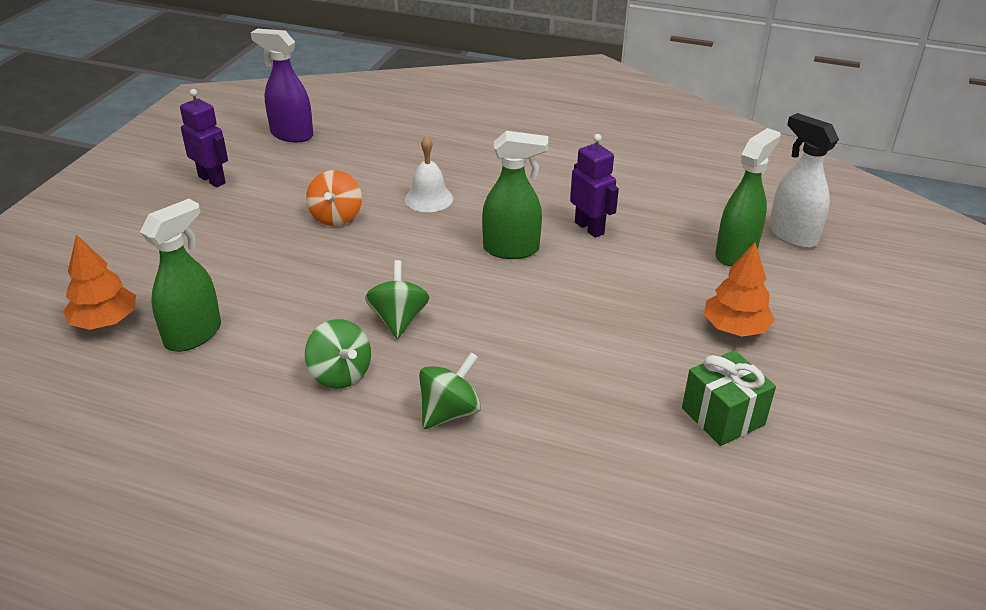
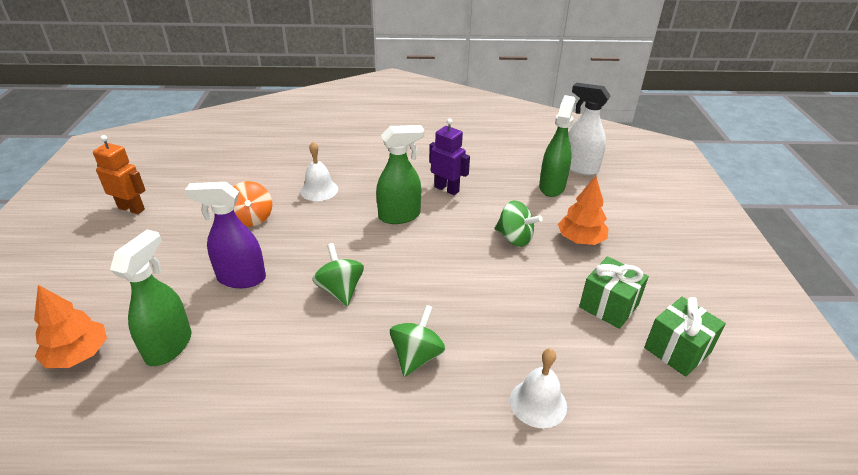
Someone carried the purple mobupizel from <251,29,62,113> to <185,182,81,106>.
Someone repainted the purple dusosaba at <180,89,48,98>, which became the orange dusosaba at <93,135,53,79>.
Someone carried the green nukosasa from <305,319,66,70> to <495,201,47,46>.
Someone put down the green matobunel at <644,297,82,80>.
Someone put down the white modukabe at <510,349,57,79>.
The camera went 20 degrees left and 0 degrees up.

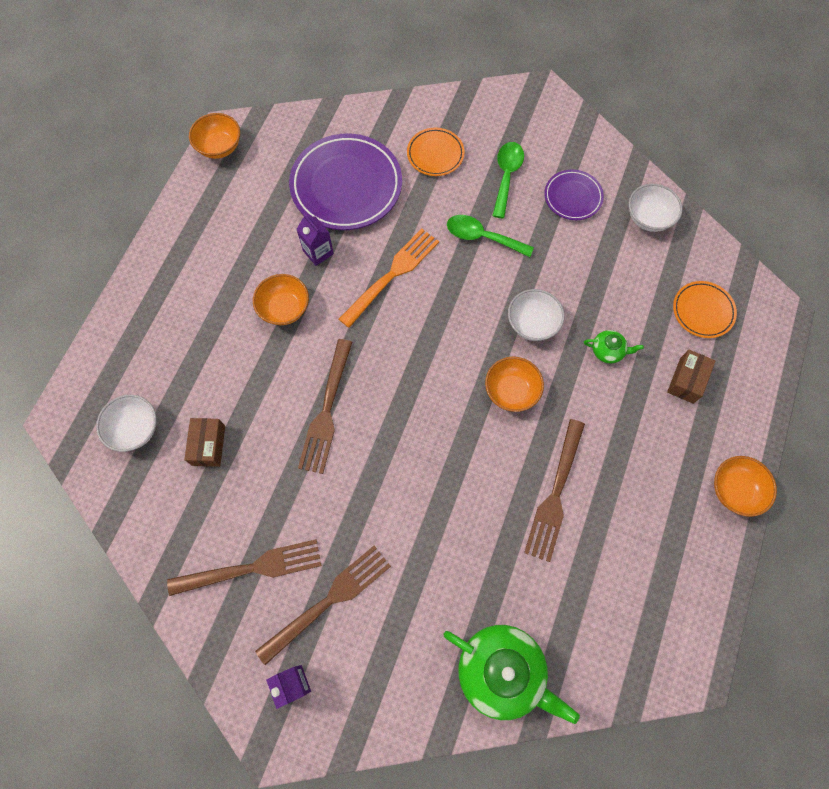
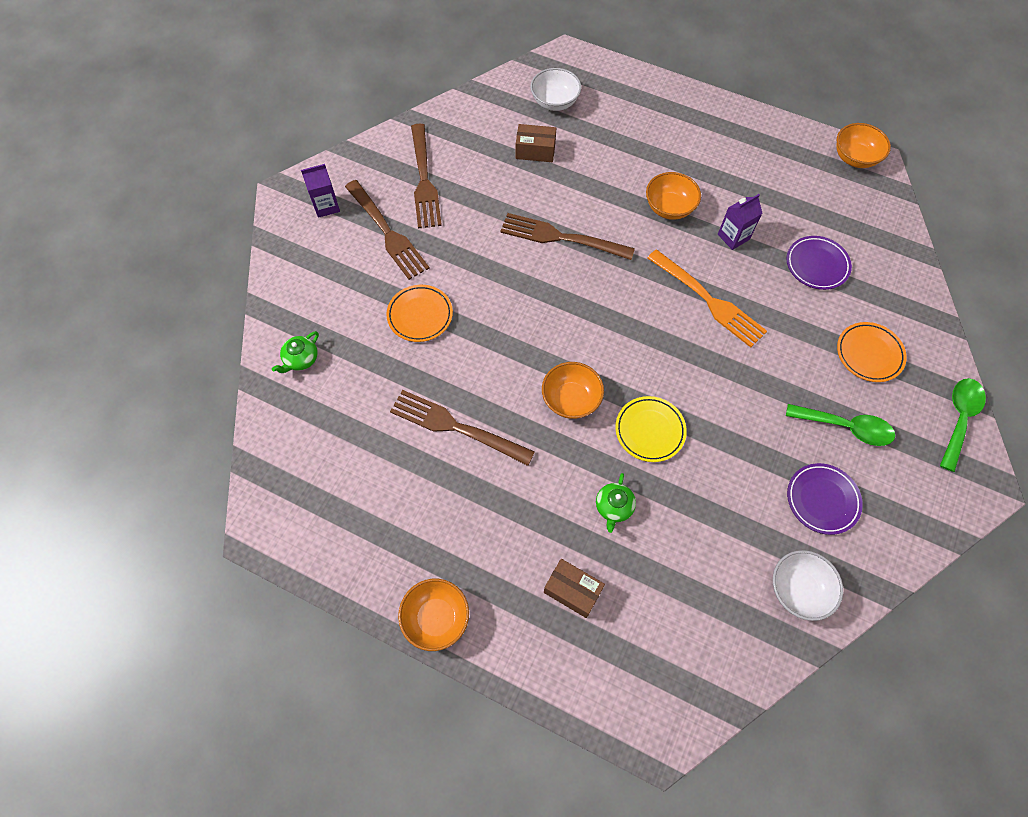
Someone scaled the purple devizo at <289,134,113,96> by 0.52.
Someone carried the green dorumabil from <447,215,87,42> to <940,378,46,94>.
Someone carried the orange devizo from <673,281,64,57> to <386,285,67,57>.
Someone swapped the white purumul at <508,289,56,52> for the yellow devizo at <615,396,72,66>.
Someone scaled the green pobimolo at <444,625,136,99> by 0.46.
The camera went 95 degrees right and 5 degrees down.

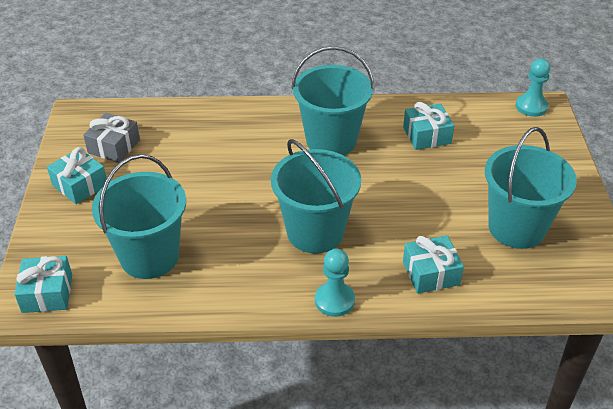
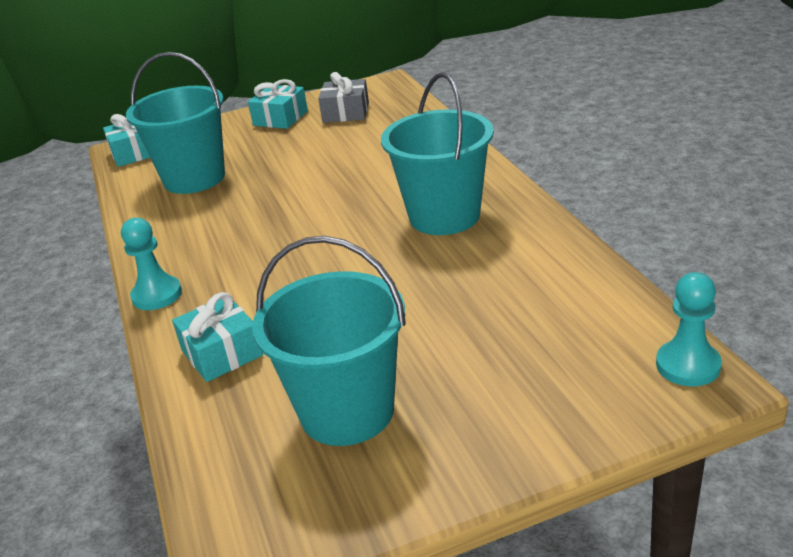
Someone took away the turquoise matobunel at <403,102,51,48>.
Someone took away the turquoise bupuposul at <271,139,90,114>.
The camera went 75 degrees right and 10 degrees down.

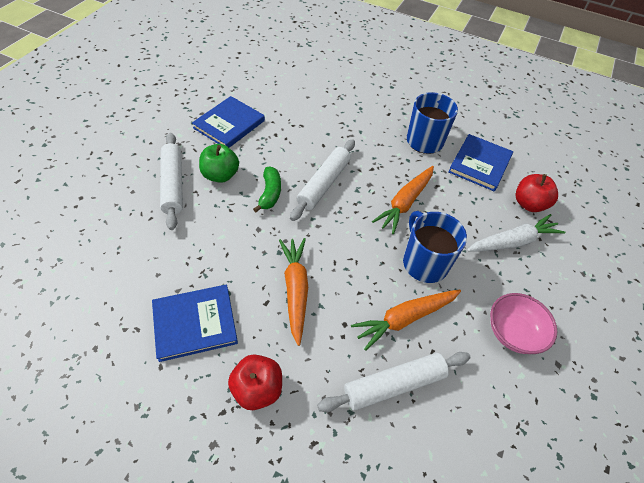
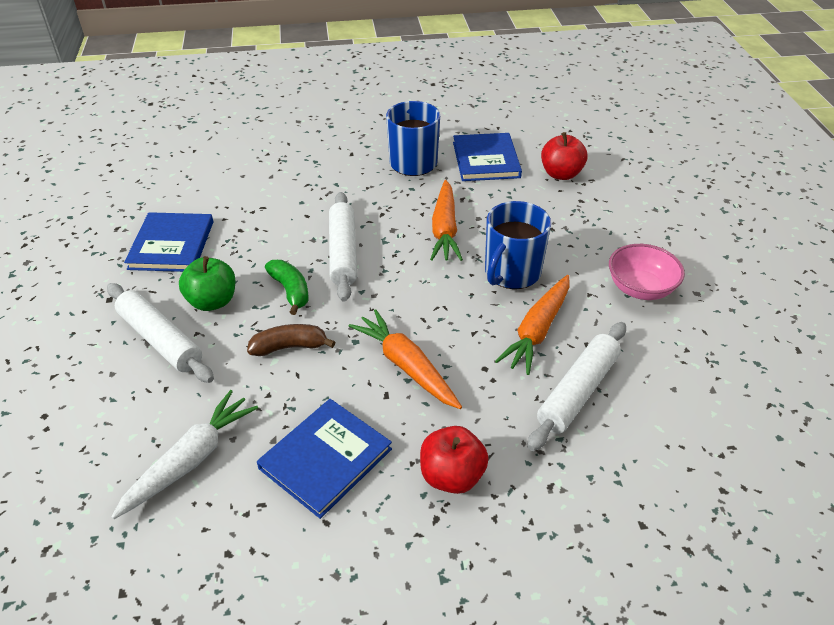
Someone rotated the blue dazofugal at <403,211,64,72> by 90 degrees counterclockwise.
Someone carried the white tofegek from <467,214,99,38> to <111,390,147,129>.
Someone put down the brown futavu at <247,324,88,32>.
The camera went 30 degrees left and 10 degrees down.

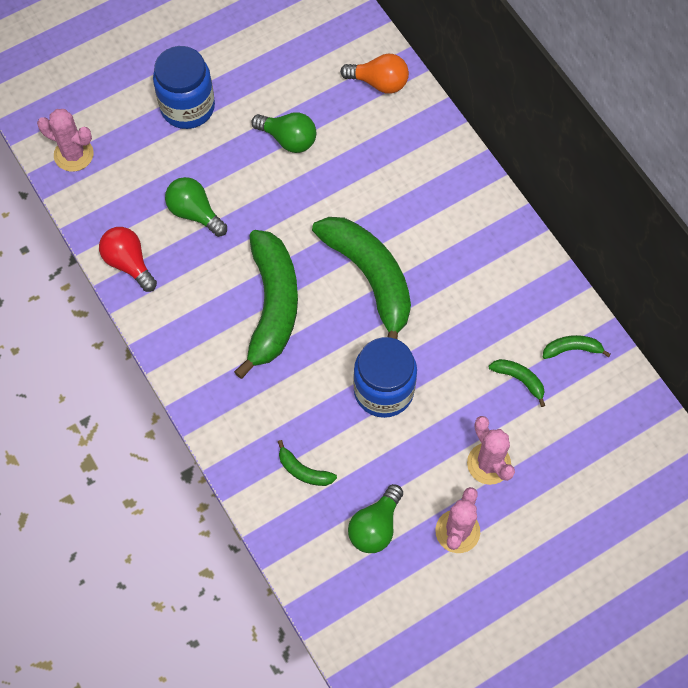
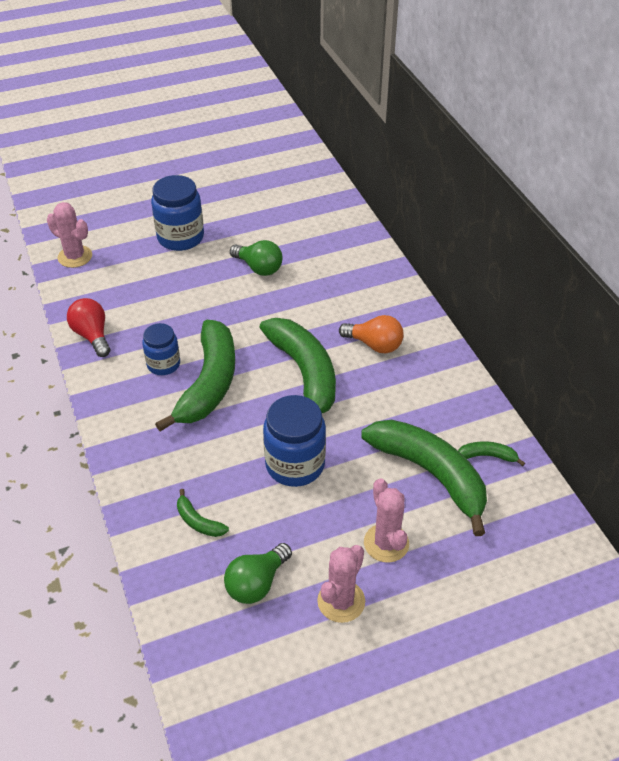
Someone carried the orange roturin from <340,53,69,41> to <339,315,65,38>.
Someone took away the green roturin at <165,177,62,60>.
Someone scaled the green futavu at <489,359,56,48> by 2.39.
Someone put down the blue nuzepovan at <142,323,38,52>.
The camera went 10 degrees right and 20 degrees down.

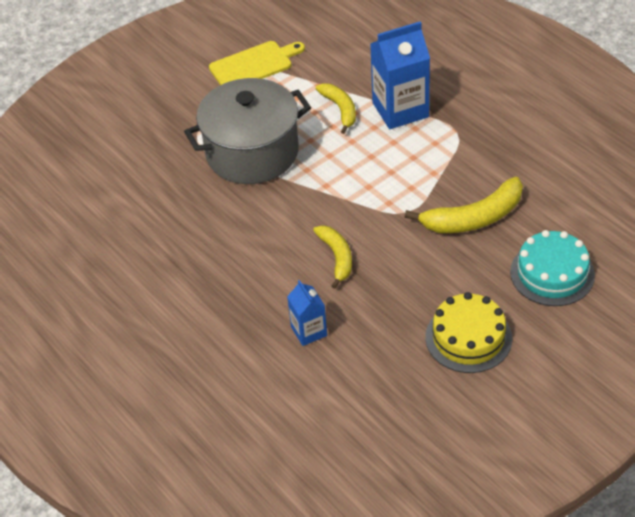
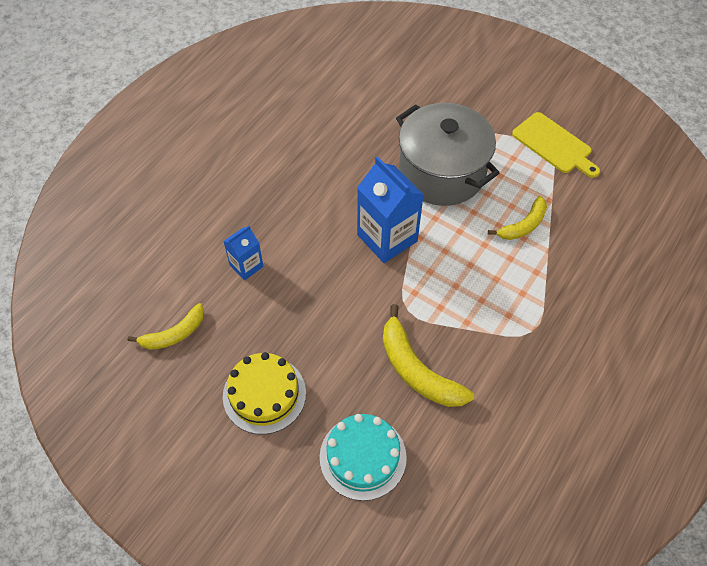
Someone carried the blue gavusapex from <370,22,60,107> to <357,156,67,107>.
Someone carried the yellow futavu from <313,225,39,64> to <128,303,76,47>.
The camera went 70 degrees right and 10 degrees up.

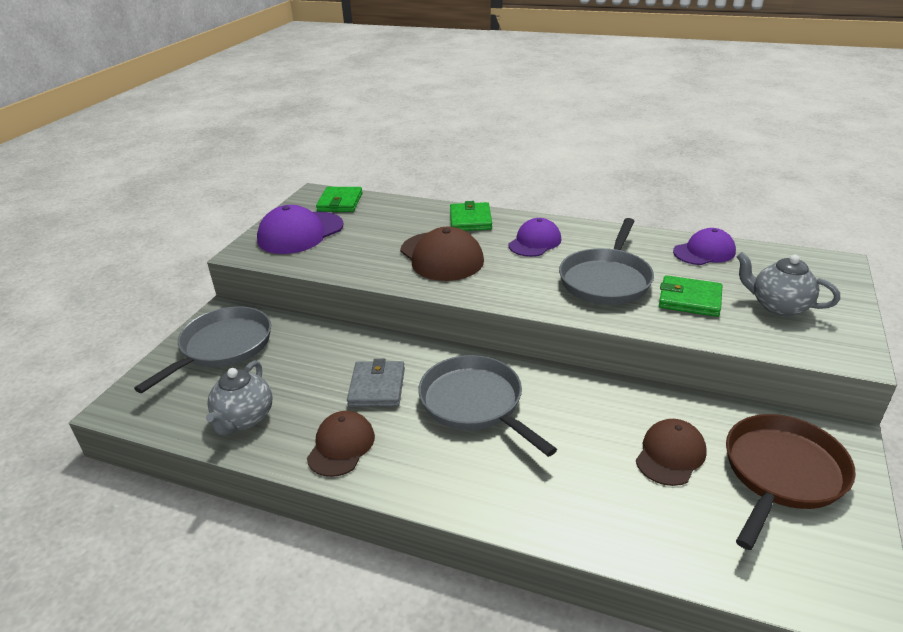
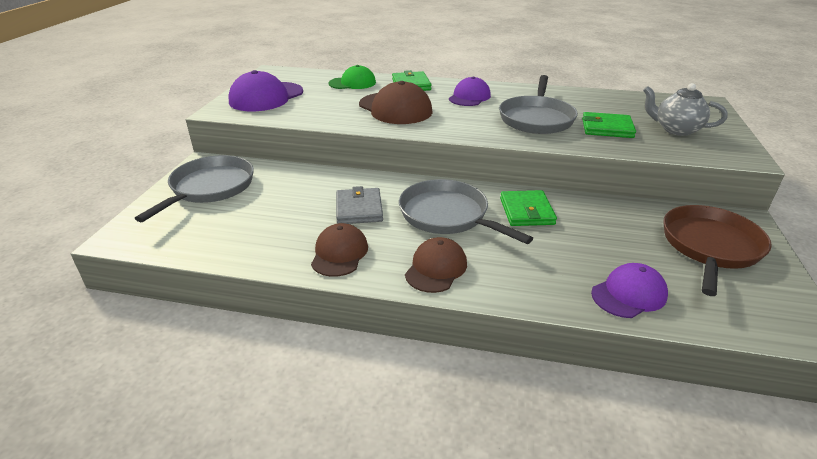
Someone carried the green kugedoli from <316,187,47,25> to <500,190,57,36>.
Someone carried the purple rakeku from <673,228,63,37> to <591,263,77,55>.
Someone took away the grey pobimolo at <206,360,67,75>.
Someone carried the brown rakeku from <636,419,71,67> to <405,237,62,56>.
Someone put down the green rakeku at <329,65,47,24>.
The camera went 10 degrees left and 0 degrees up.

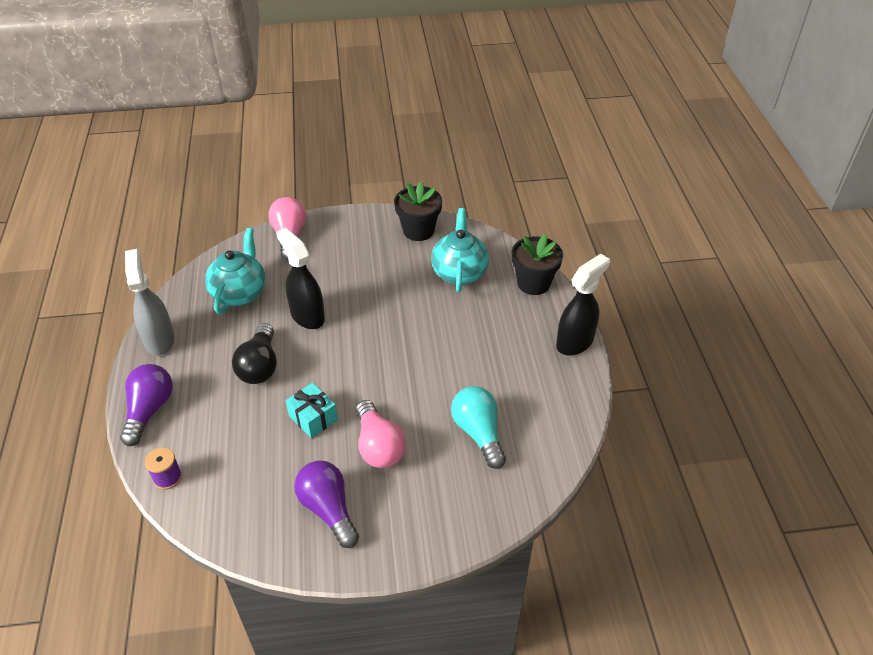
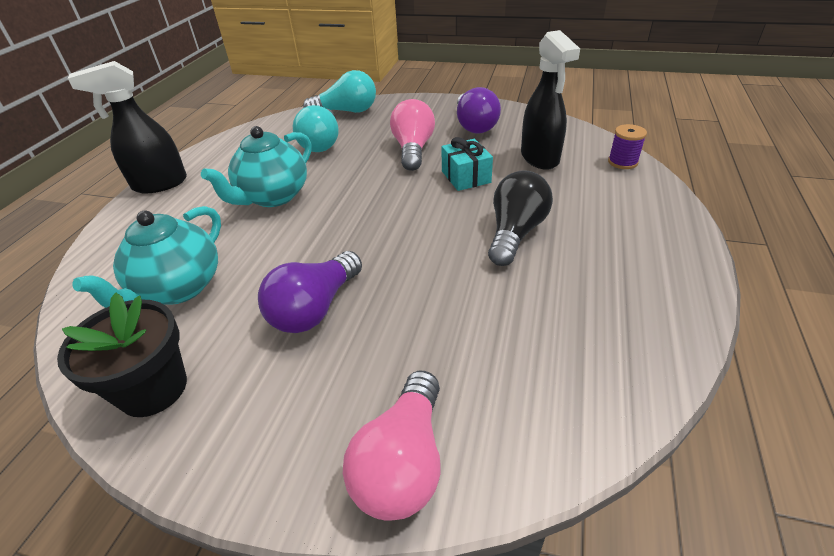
Someone carried the turquoise pobimolo from <205,228,61,86> to <201,126,111,81>.
Someone carried the black mobupizel from <276,228,49,101> to <521,30,59,140>.
Someone took away the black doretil at <512,234,51,61>.
Someone took away the grey mobupizel at <125,249,50,107>.
Someone carried the purple roturin from <120,364,53,82> to <258,251,104,82>.
Someone put down the turquoise roturin at <303,70,73,43>.
The camera went 155 degrees left and 5 degrees down.

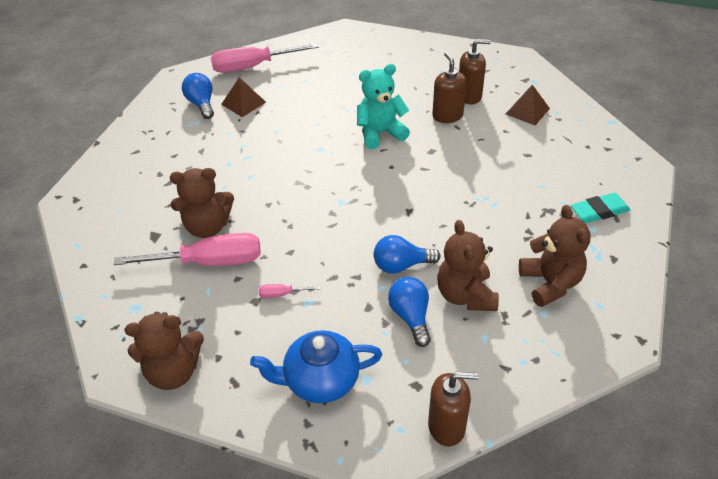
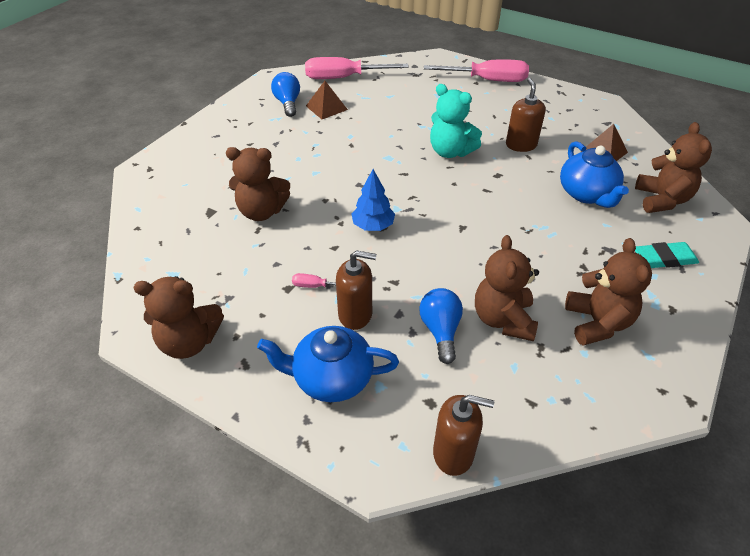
Someone carried the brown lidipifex from <459,39,32,65> to <336,250,40,80>.
Someone rotated the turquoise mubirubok at <357,64,53,85> by 135 degrees counterclockwise.
Someone carried the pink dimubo from <114,233,147,33> to <424,59,105,23>.
Someone took away the blue roturin at <373,235,67,39>.
Someone put down the brown mubirubok at <635,122,77,91>.
Someone put down the blue pobimolo at <560,141,69,67>.
Someone put down the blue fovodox at <351,169,44,62>.
The camera went 10 degrees right and 0 degrees up.

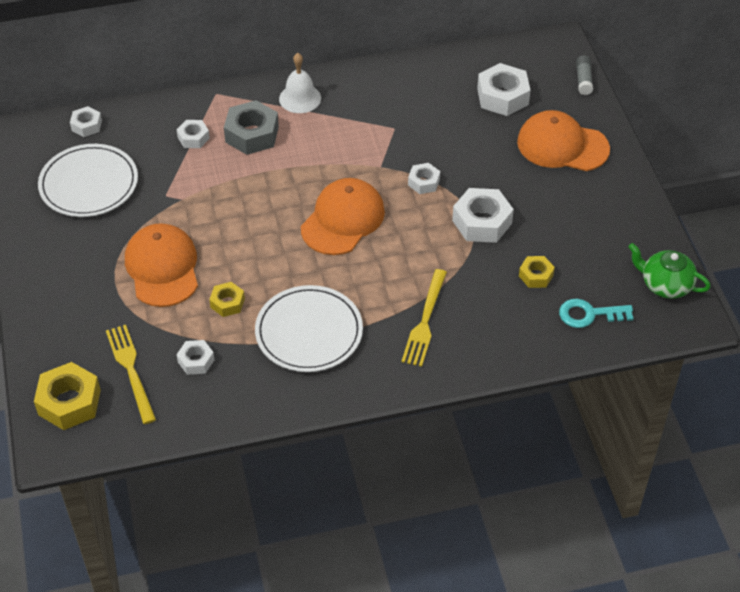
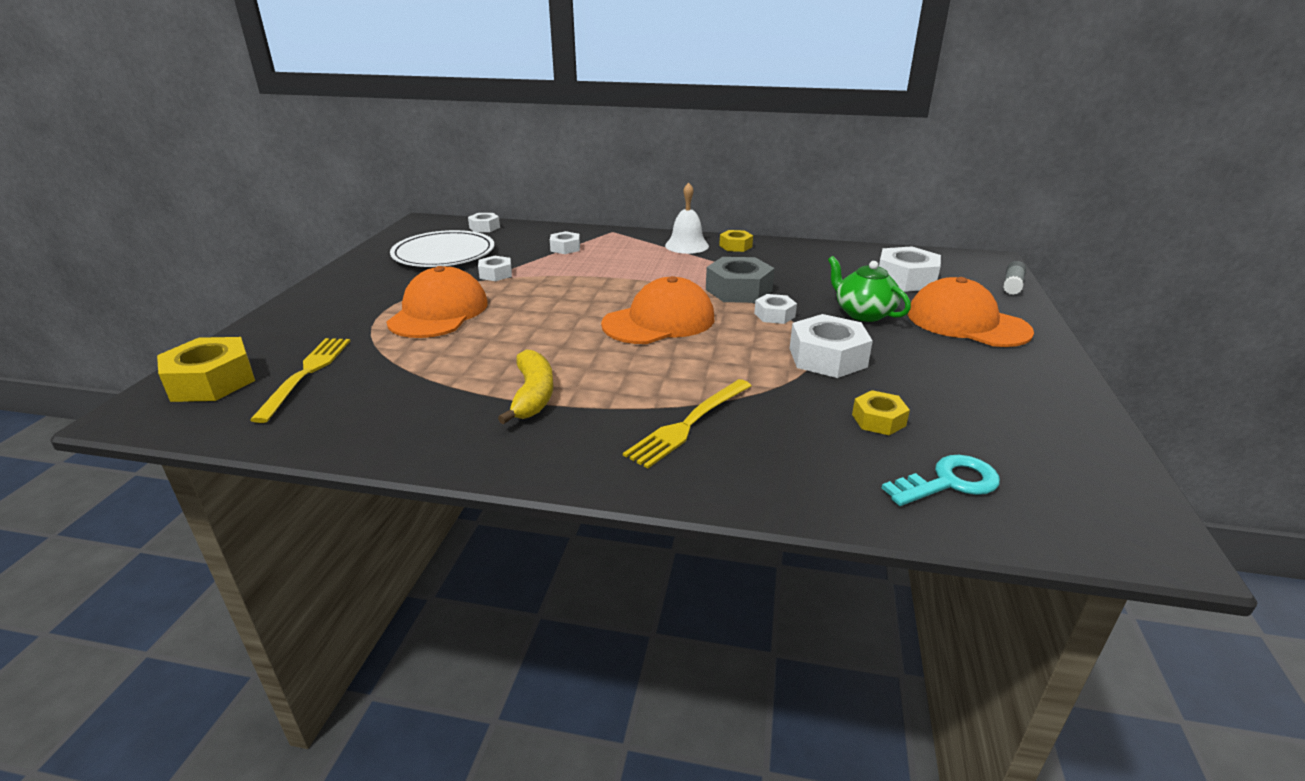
Someone carried the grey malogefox from <224,100,55,55> to <706,257,69,46>.
Someone carried the green pobimolo from <628,243,83,56> to <828,256,83,66>.
Someone carried the yellow malogefox from <209,282,36,35> to <719,230,34,22>.
Someone swapped the white devizo at <255,285,108,87> for the yellow futavu at <498,349,56,75>.
Someone rotated the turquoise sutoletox at <559,299,75,29> by 135 degrees clockwise.
Someone carried the white malogefox from <176,340,39,35> to <478,256,34,25>.
The camera went 25 degrees right and 20 degrees down.

